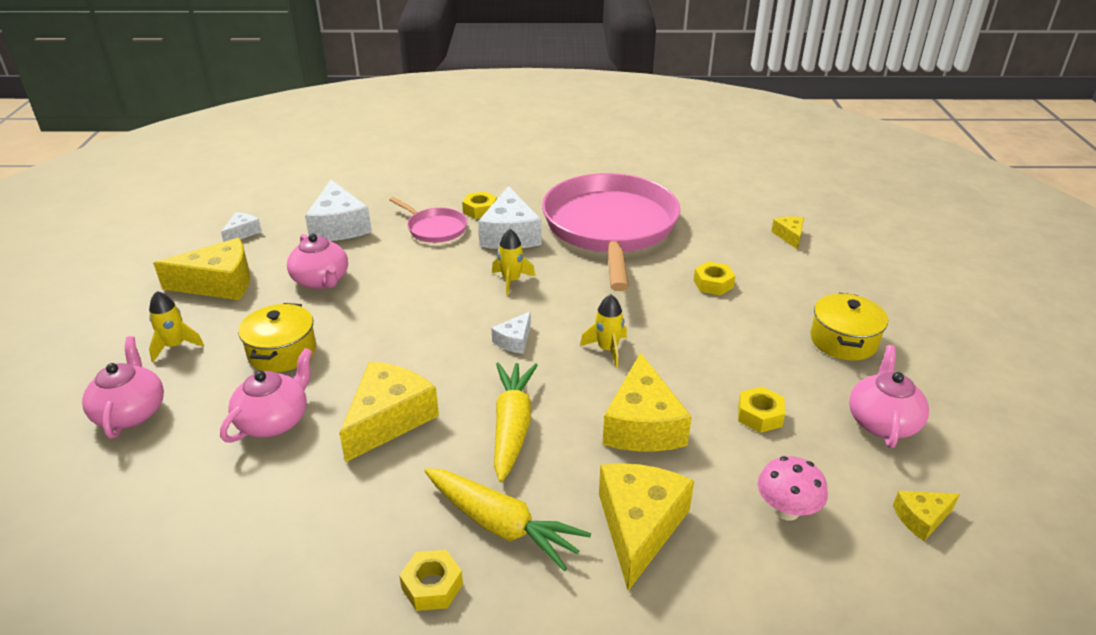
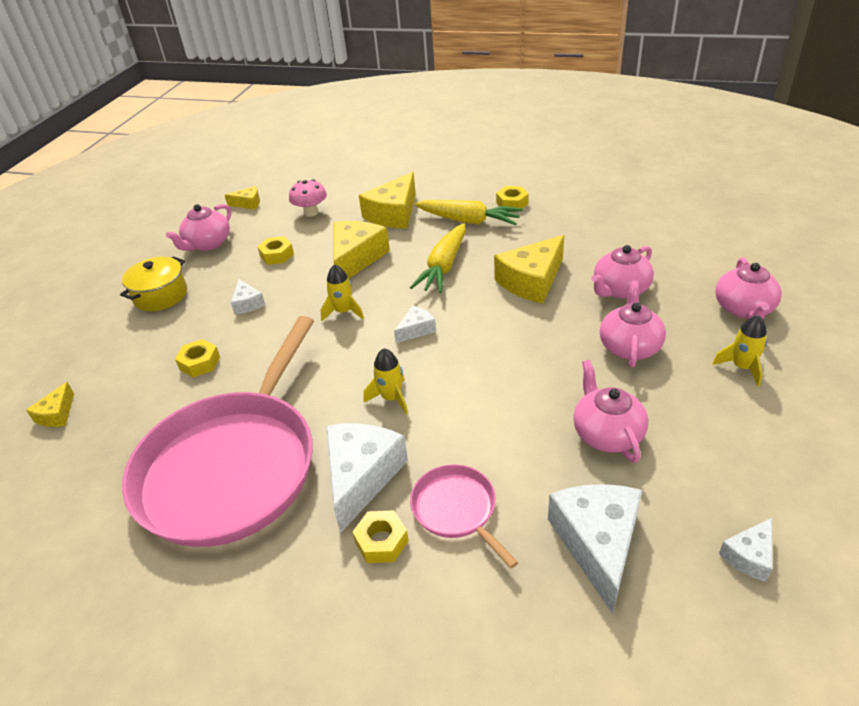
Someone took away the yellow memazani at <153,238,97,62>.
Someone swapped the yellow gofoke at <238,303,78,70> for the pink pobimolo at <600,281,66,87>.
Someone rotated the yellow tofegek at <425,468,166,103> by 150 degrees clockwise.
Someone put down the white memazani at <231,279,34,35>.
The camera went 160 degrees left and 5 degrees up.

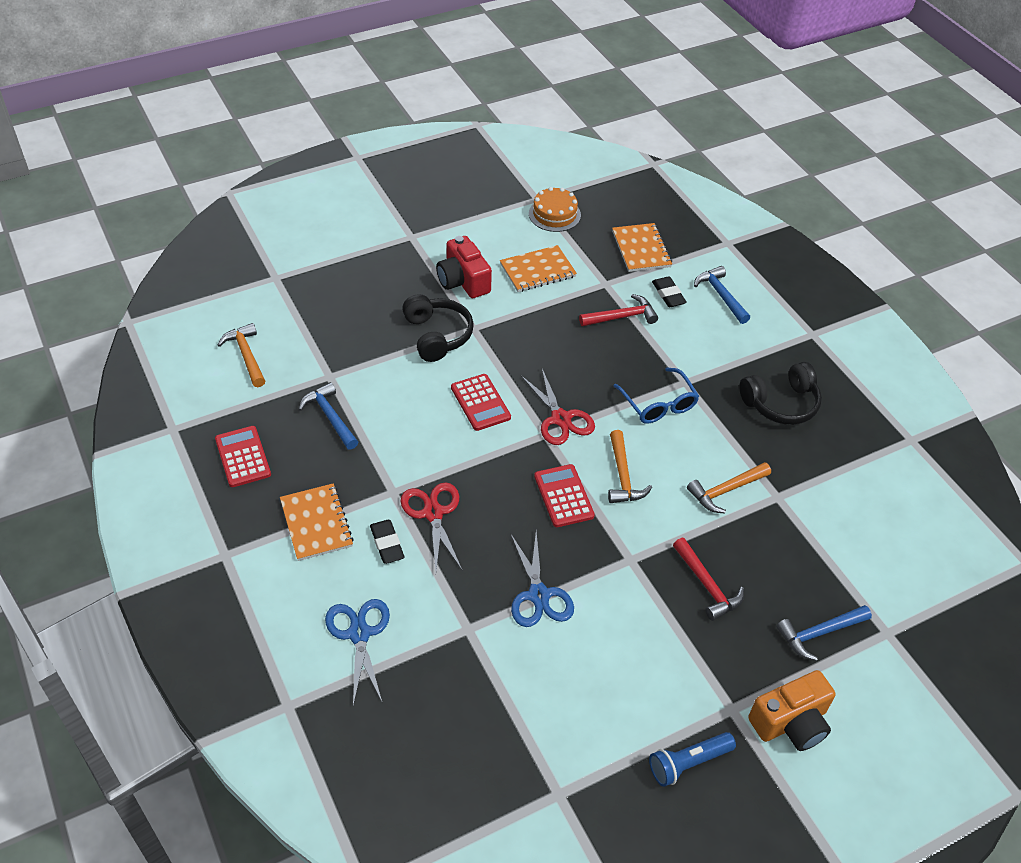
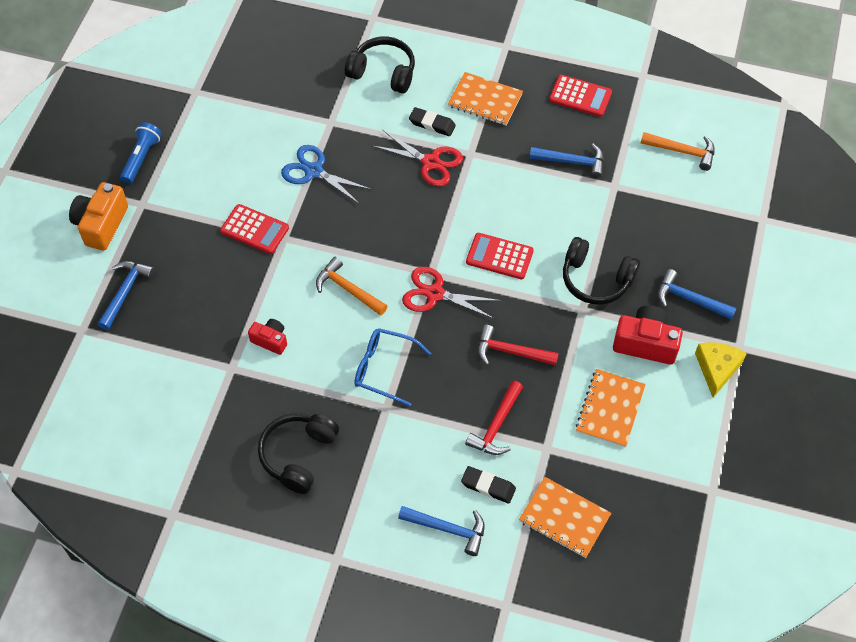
Someone took away the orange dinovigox at <529,187,52,45>.
Someone swapped the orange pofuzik at <687,462,84,52> for the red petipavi at <248,319,39,36>.
Someone carried the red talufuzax from <534,464,61,63> to <220,204,69,50>.
Someone carried the red pofuzik from <673,538,71,83> to <478,325,81,41>.
Someone swapped the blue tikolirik at <325,599,65,106> for the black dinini at <345,36,70,58>.
Someone put down the blue pofuzik at <658,269,79,51>.
Someone put down the yellow memazani at <695,342,52,56>.
The camera went 135 degrees right and 10 degrees up.

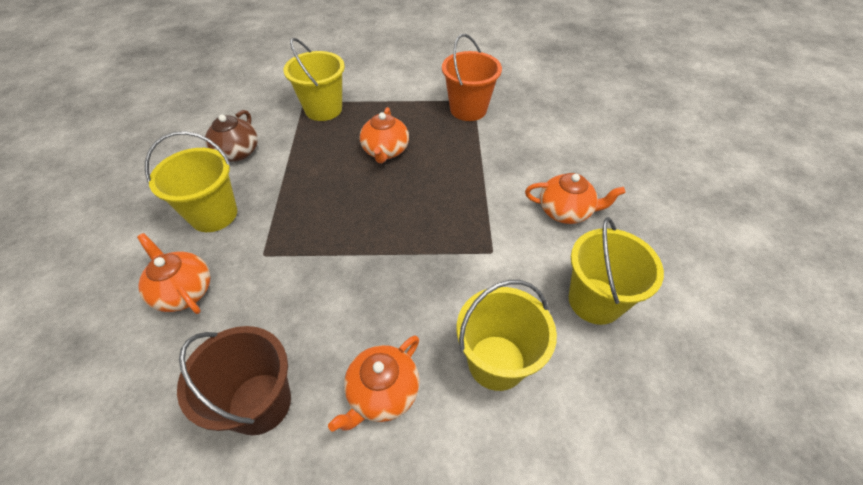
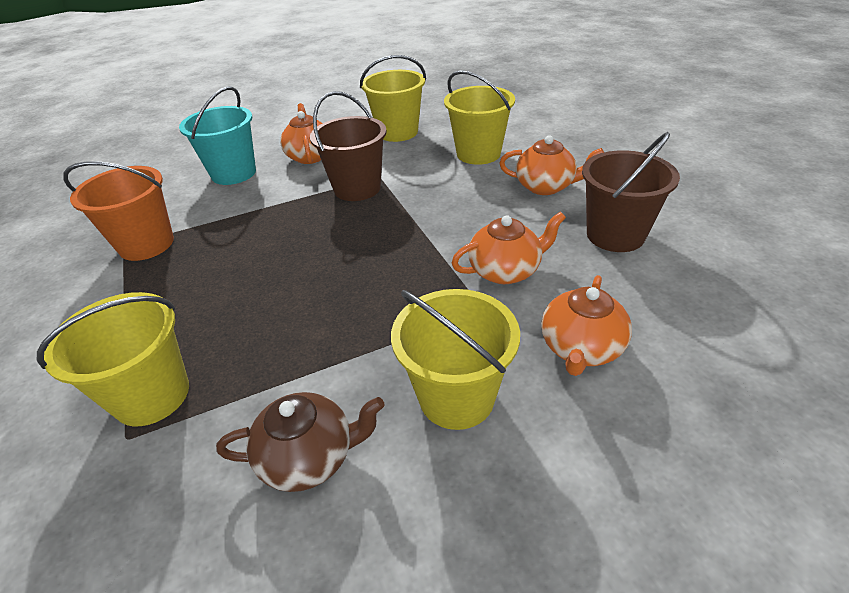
Someone carried the orange pobimolo from <360,107,49,56> to <452,212,114,72>.
Someone put down the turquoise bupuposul at <179,86,77,99>.
Someone put down the brown bupuposul at <310,91,77,110>.
The camera went 110 degrees left and 10 degrees down.

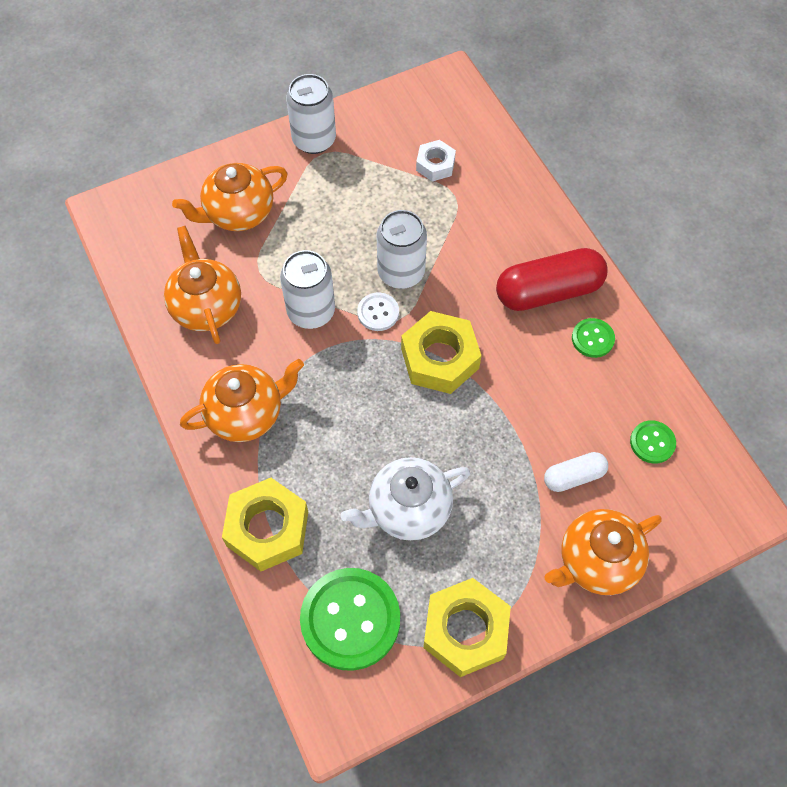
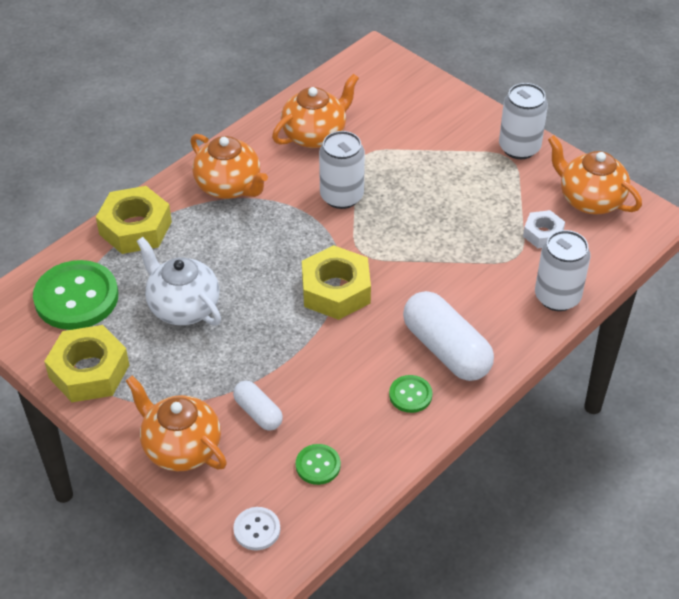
Someone carried the orange pobimolo from <172,163,116,68> to <548,135,94,79>.
Someone carried the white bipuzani from <376,210,51,79> to <535,230,56,81>.
Someone repainted the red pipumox at <496,248,112,63>, which became the white pipumox at <403,291,91,90>.
Someone carried the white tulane from <357,292,42,39> to <233,507,47,43>.
The camera went 70 degrees right and 15 degrees down.

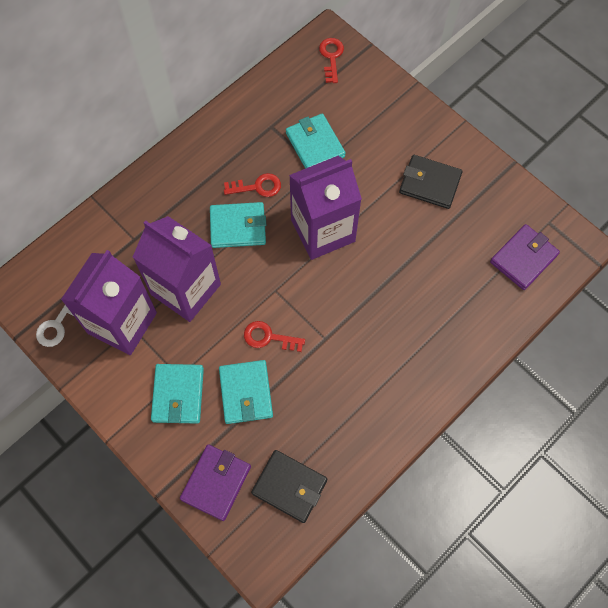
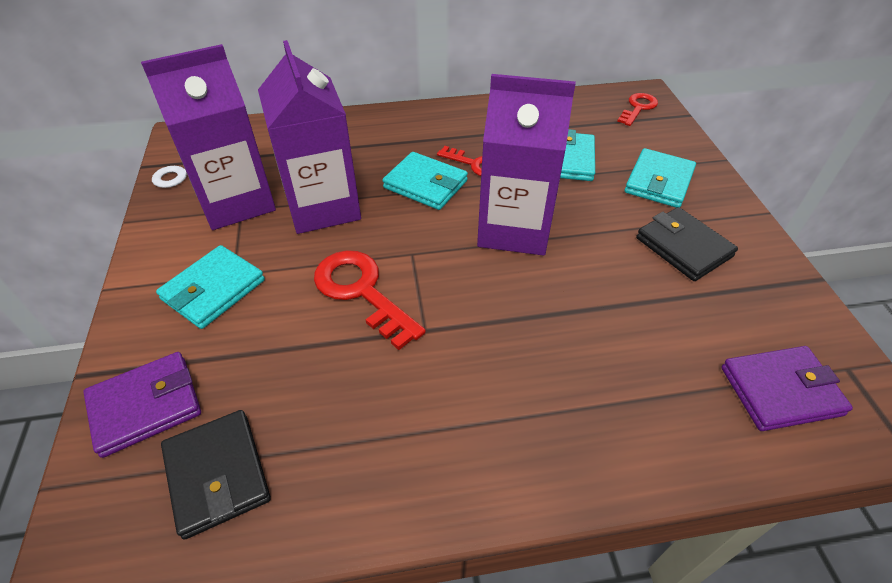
Someone scaled the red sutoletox at <244,321,61,31> by 1.63.
Someone carried the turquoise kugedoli from <219,360,54,64> to <625,148,71,60>.
The camera went 35 degrees right and 20 degrees down.

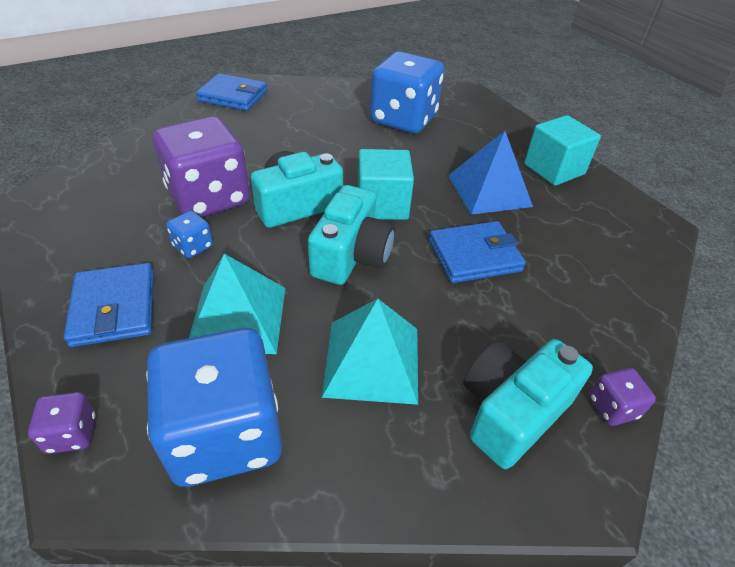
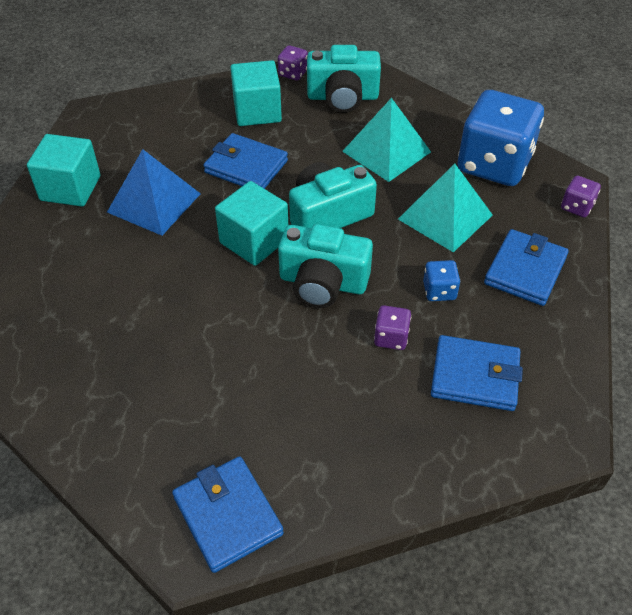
Someone took away the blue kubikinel at <370,51,74,83>.
Someone scaled the purple kubikinel at <153,116,97,101> by 0.42.
Someone put down the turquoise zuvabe at <230,60,52,66>.
Someone put down the blue kugedoli at <431,335,92,76>.
The camera went 135 degrees left and 5 degrees up.

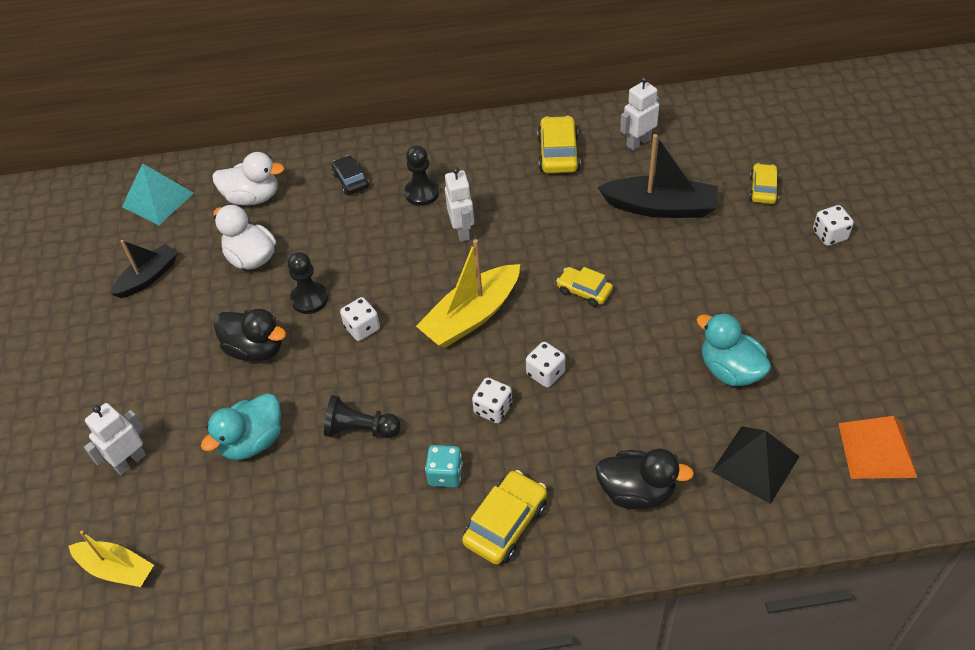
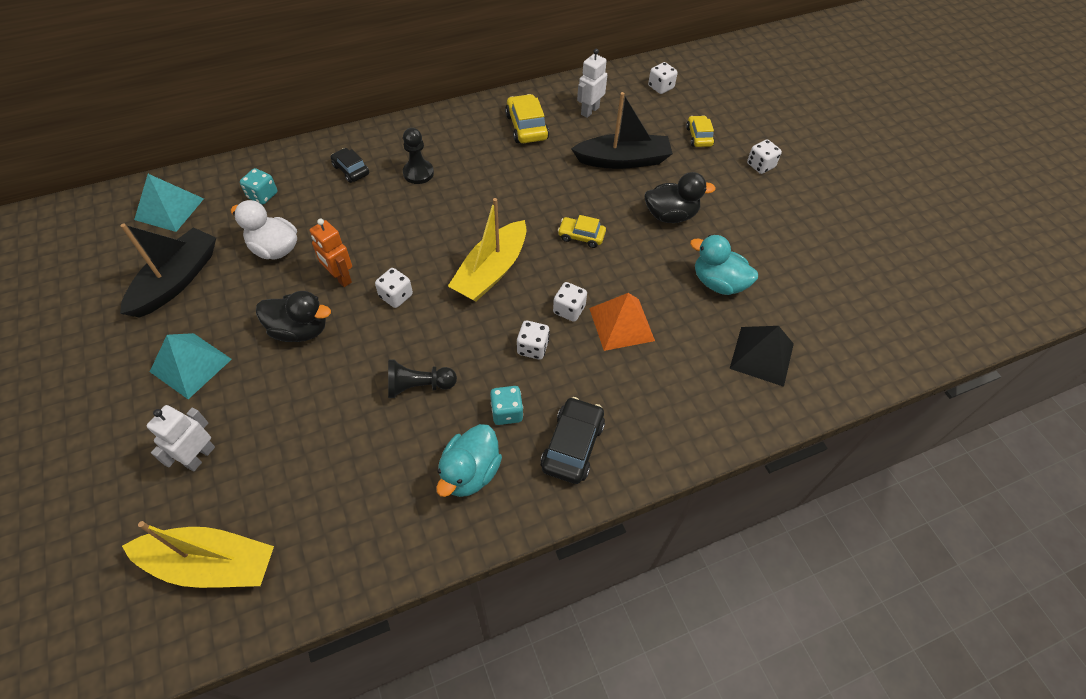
Someone swapped the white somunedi at <212,152,73,53> for the turquoise kubikinel at <240,168,37,36>.
Someone took away the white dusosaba at <445,167,29,75>.
Someone scaled the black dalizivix at <110,240,68,58> by 1.57.
Someone swapped the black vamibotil at <288,252,40,62> for the orange dusosaba at <310,218,42,69>.
Someone carried the turquoise somunedi from <201,393,80,67> to <436,424,66,73>.
Someone carried the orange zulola from <838,416,79,63> to <589,293,66,58>.
Someone carried the black somunedi from <596,449,98,61> to <645,172,71,51>.
Someone repainted the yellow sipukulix at <462,470,85,95>, which became the black sipukulix at <540,397,65,87>.
Someone scaled the yellow dalizivix at <69,531,85,56> by 1.57.
Someone put down the white kubikinel at <648,62,30,32>.
Someone put down the turquoise zulola at <150,333,82,66>.
The camera went 20 degrees left and 5 degrees up.

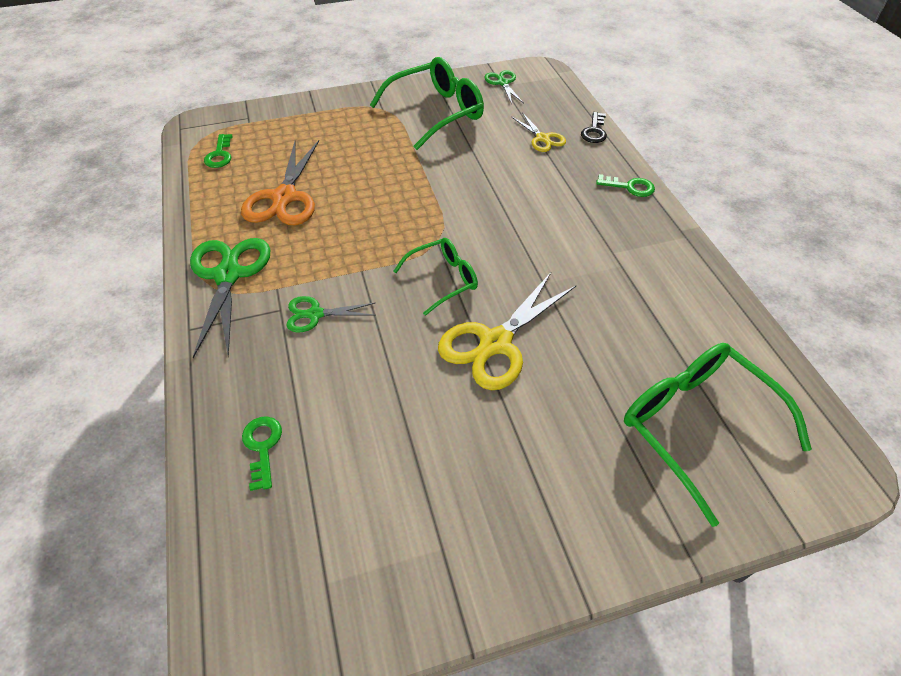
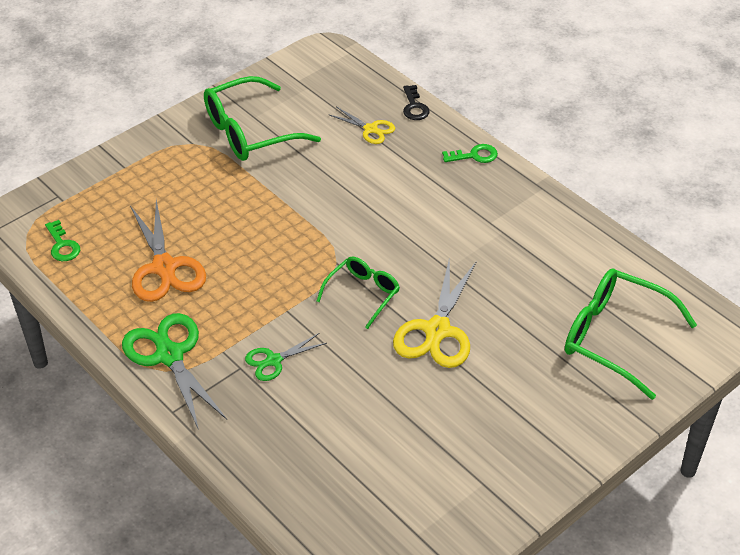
Someone rotated the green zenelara at <370,57,114,93> by 150 degrees counterclockwise.
Someone took away the green tikolirik at <484,70,40,34>.
Someone took away the green sutoletox at <242,416,40,75>.
The camera went 25 degrees left and 5 degrees down.

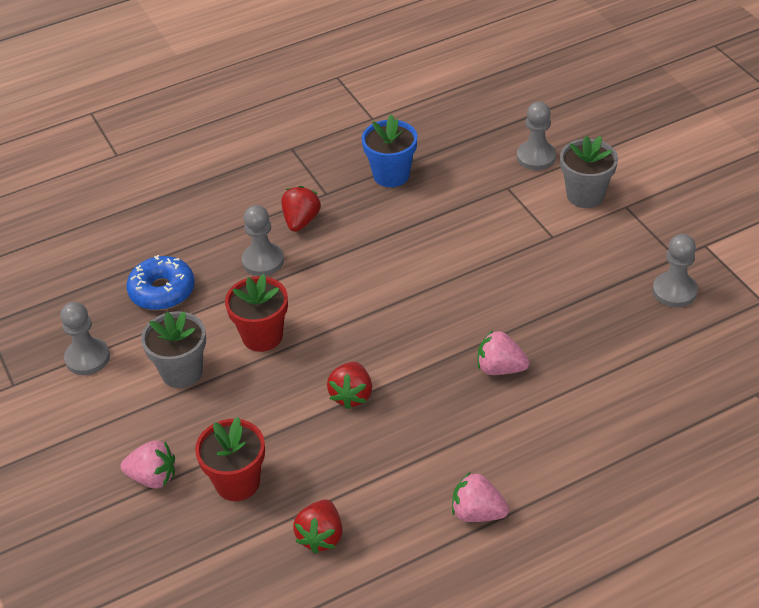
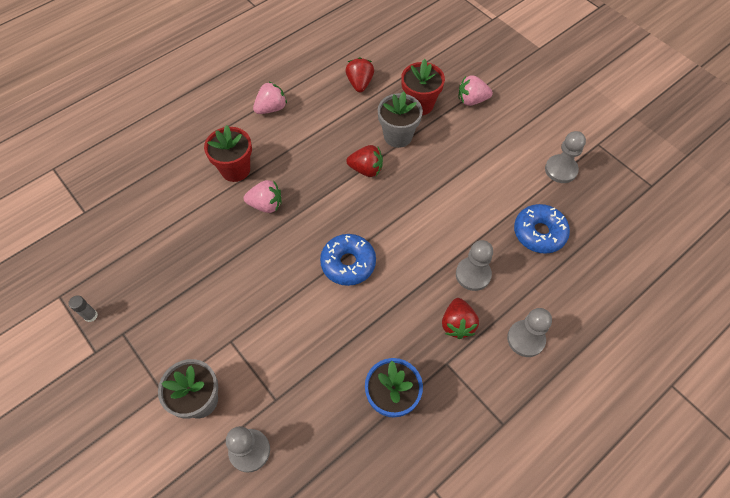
Someone carried the grey vamibotil from <652,234,46,73> to <507,308,45,49>.
Someone carried the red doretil from <225,274,63,78> to <204,125,48,57>.
Someone carried the grey doretil from <141,311,65,77> to <378,92,45,56>.
Someone rotated the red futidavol at <327,362,45,47> by 105 degrees clockwise.
Someone rotated the pink futidavol at <452,472,57,50> by 45 degrees counterclockwise.
Someone put down the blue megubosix at <320,234,56,52>.
Someone put down the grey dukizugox at <69,296,29,26>.
The camera went 165 degrees right and 15 degrees up.

